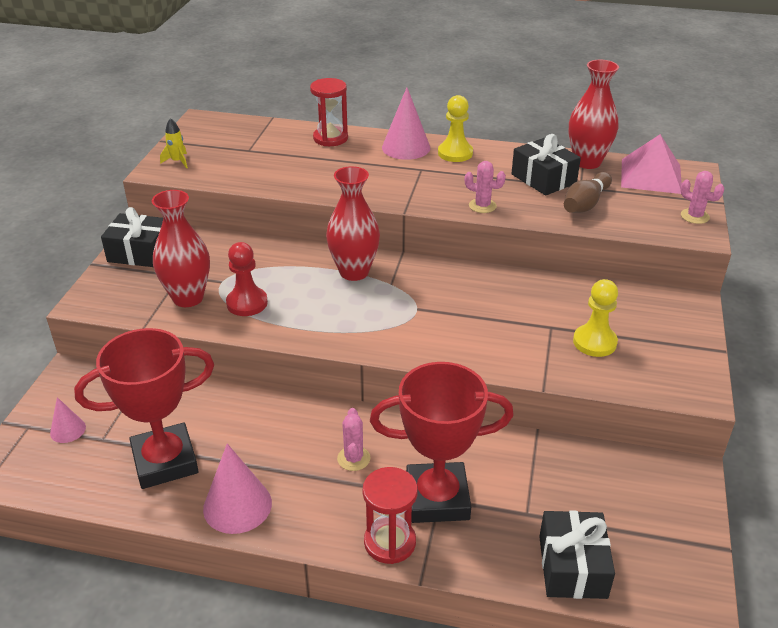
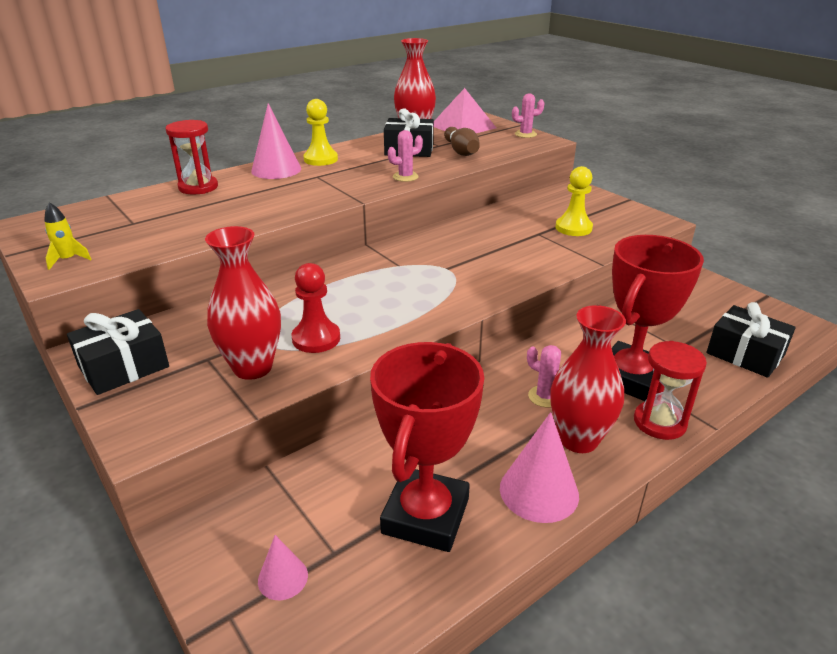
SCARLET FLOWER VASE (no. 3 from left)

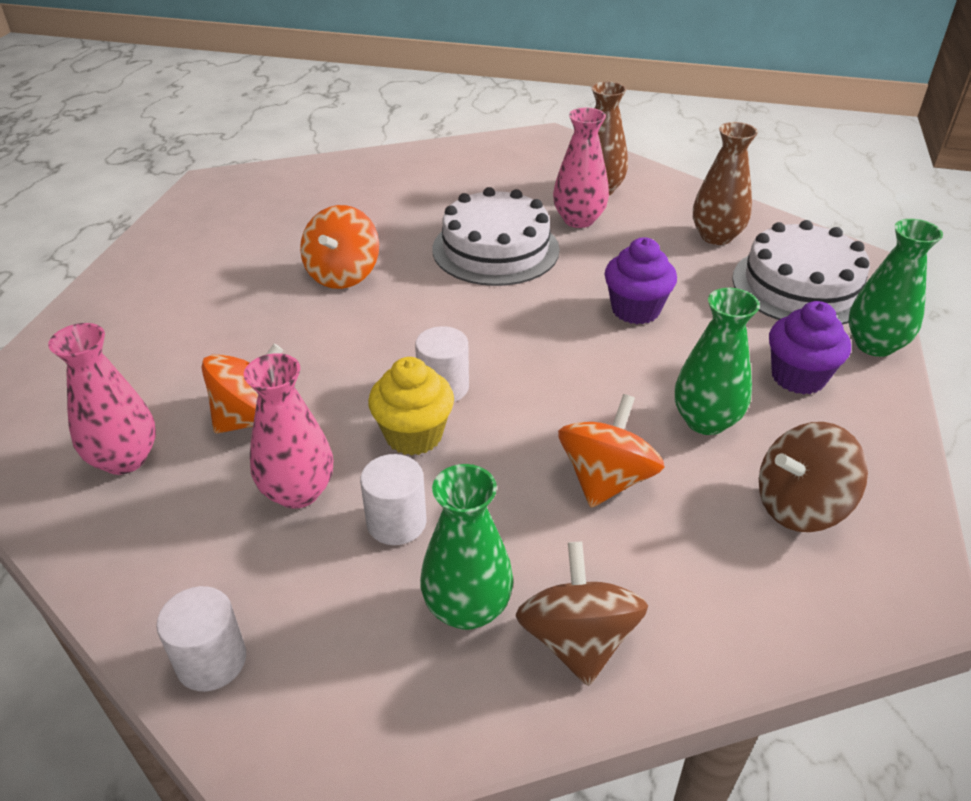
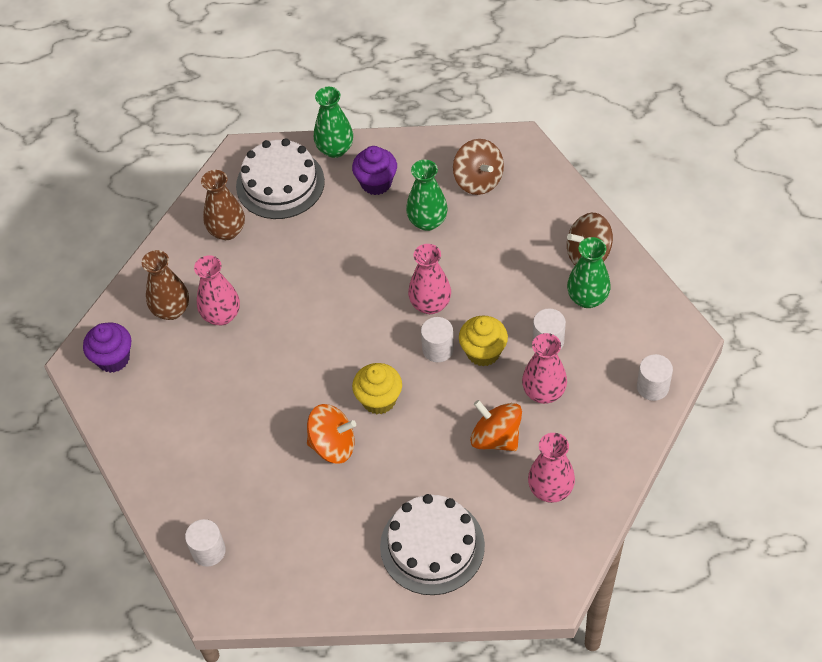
WHITE GATEAU (no. 2 from left); ORANGE TOY TOP (no. 3 from left in the first image); PURPLE FAIRY CAKE (no. 1 from left); WHITE CYLINDER SHAPE (no. 1 from left); GOLDEN FAIRY CAKE (no. 1 from left); ROSY FLOWER VASE (no. 2 from left)

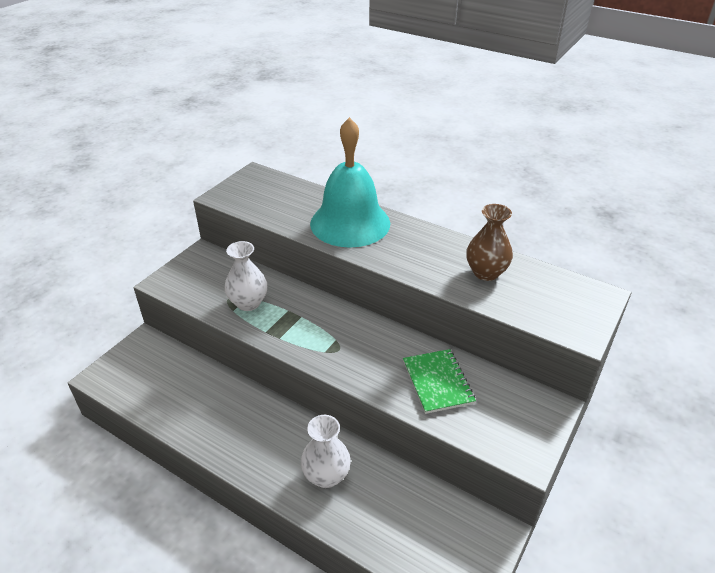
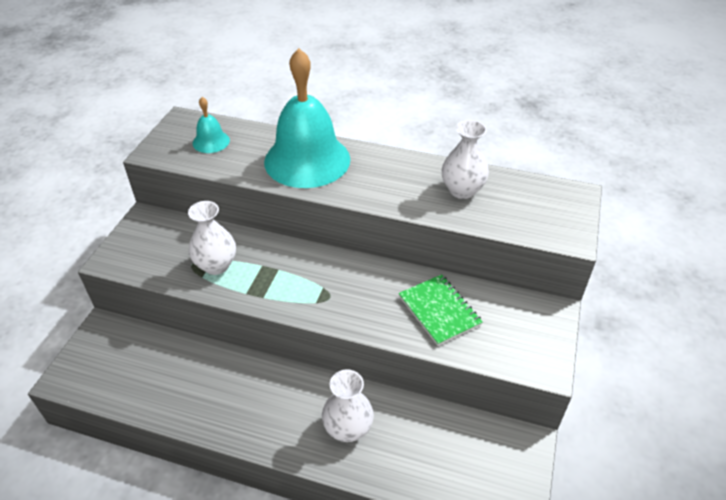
WHITE FLOWER VASE (no. 3 from left); AQUA SCHOOL BELL (no. 1 from left)

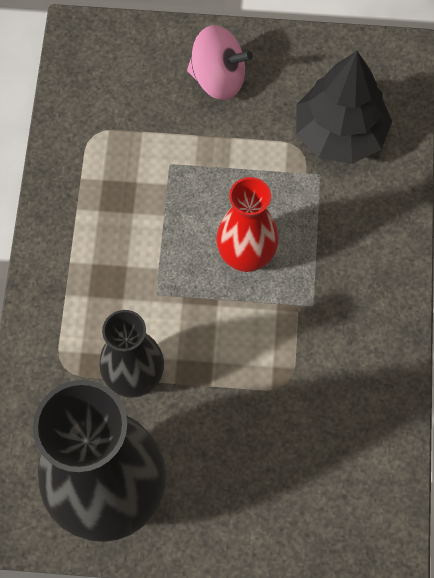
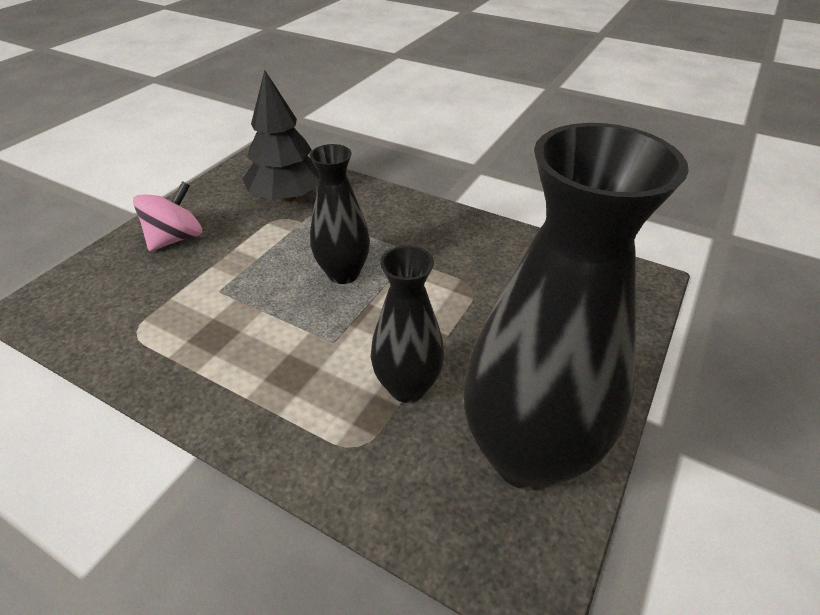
EBONY FLOWER VASE (no. 1 from left)

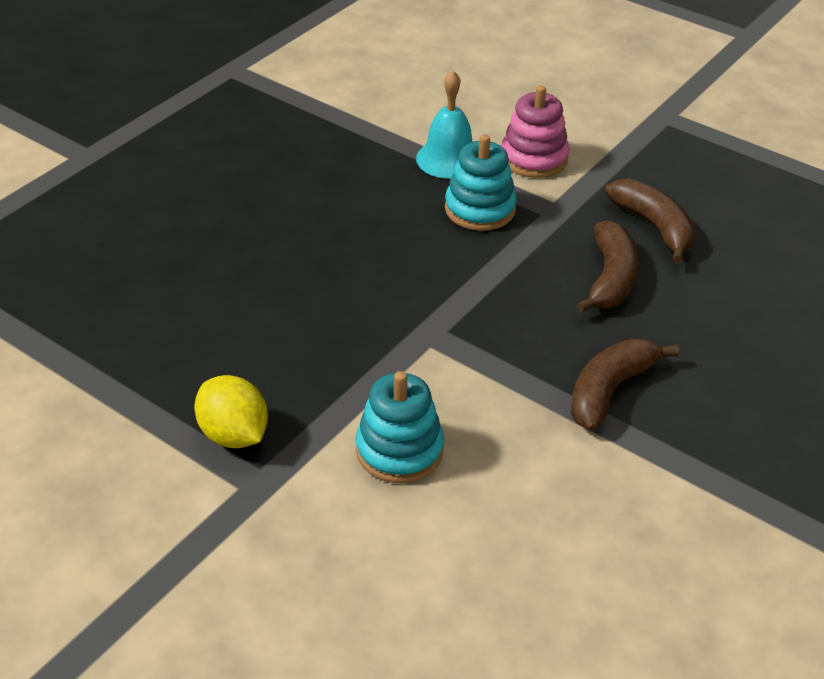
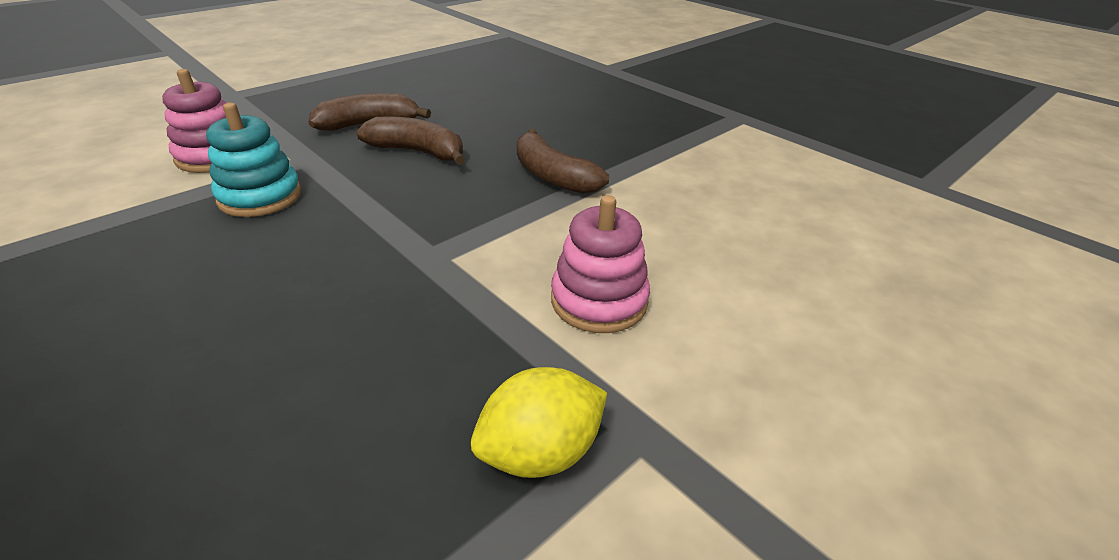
ROSY RING STACKER (no. 2 from left); AQUA SCHOOL BELL

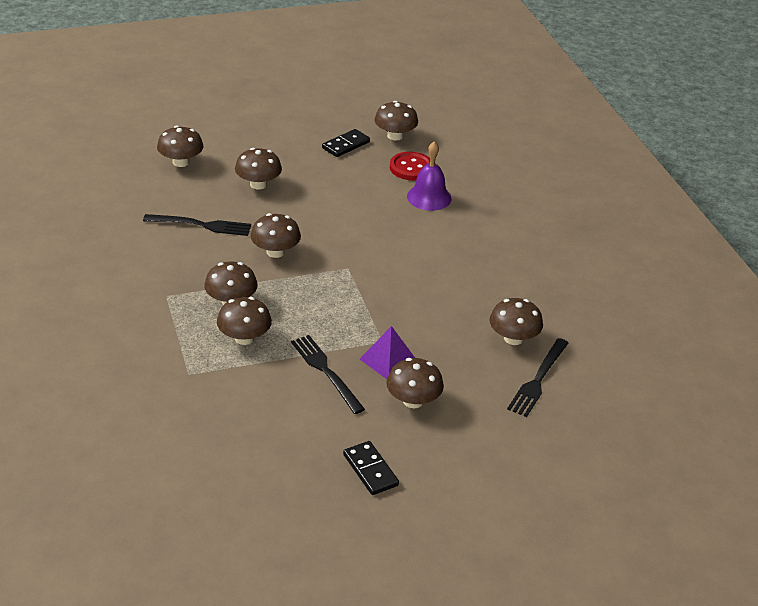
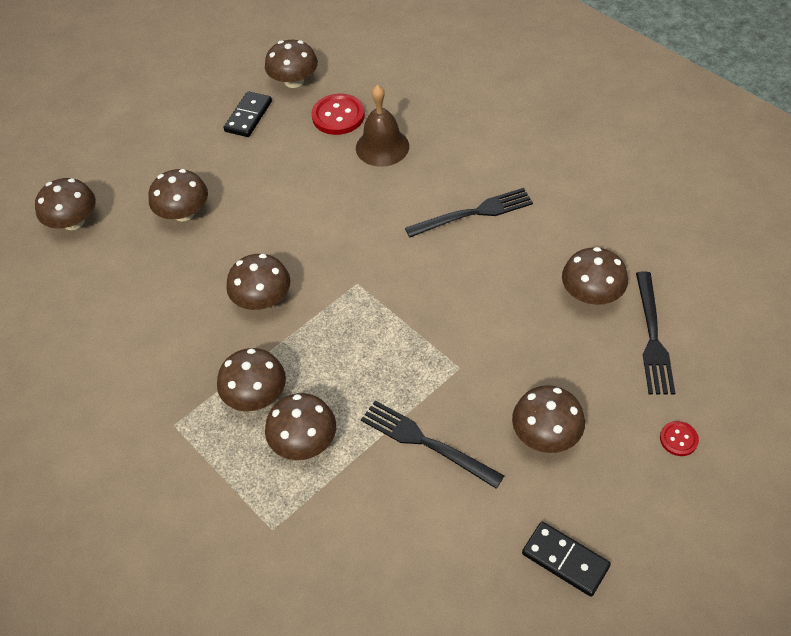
EBONY DINNER FORK (no. 2 from left); PURPLE SOLID PYRAMID; RUSSET SCHOOL BELL; SCARLET SHIRT BUTTON (no. 2 from left)

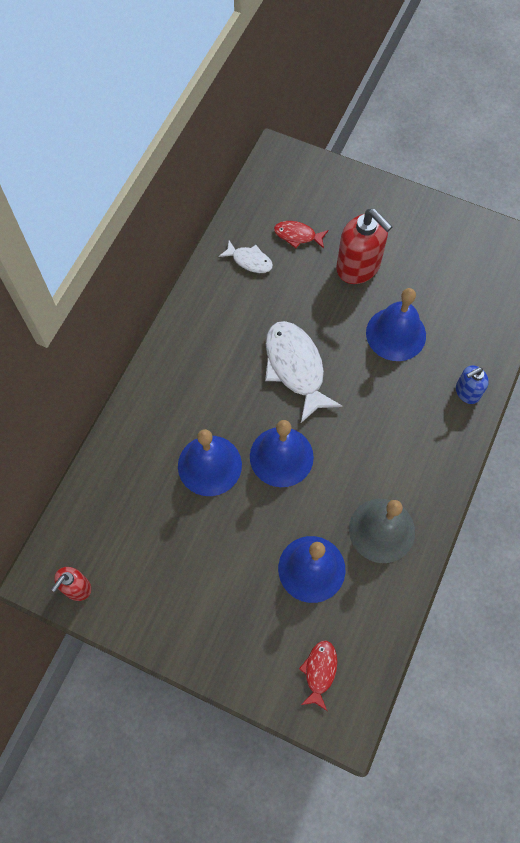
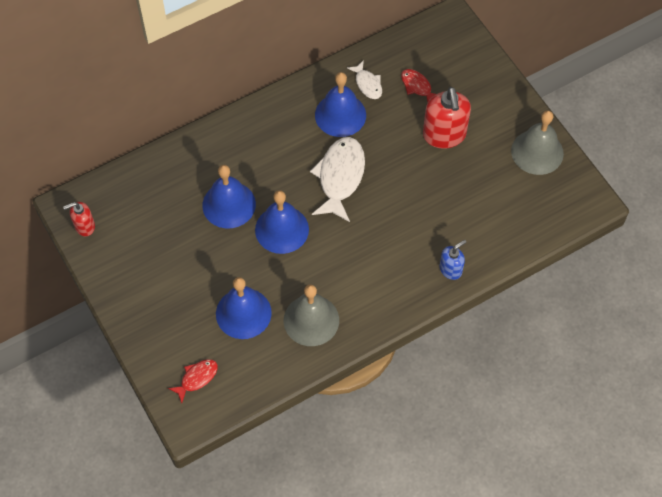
COBALT SCHOOL BELL (no. 4 from left); COBALT SOAP PUMP; GREY SCHOOL BELL (no. 2 from left)

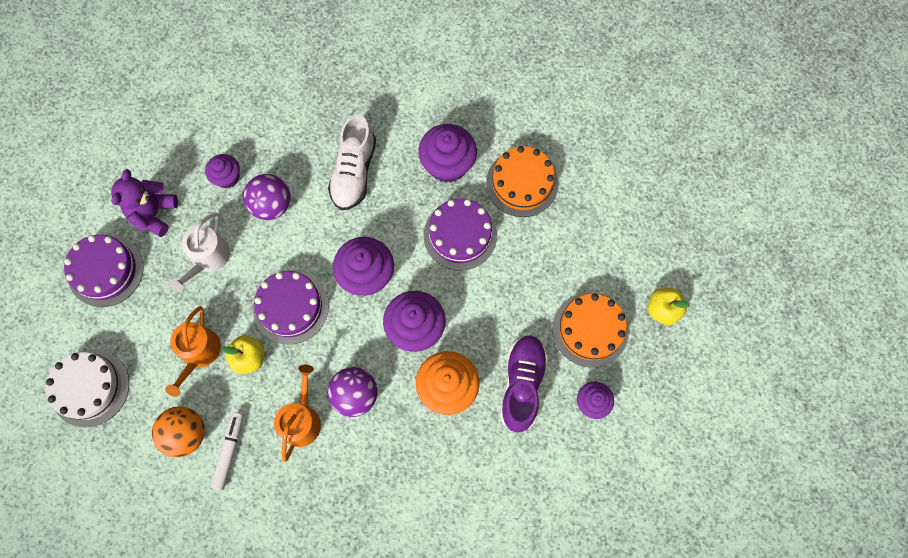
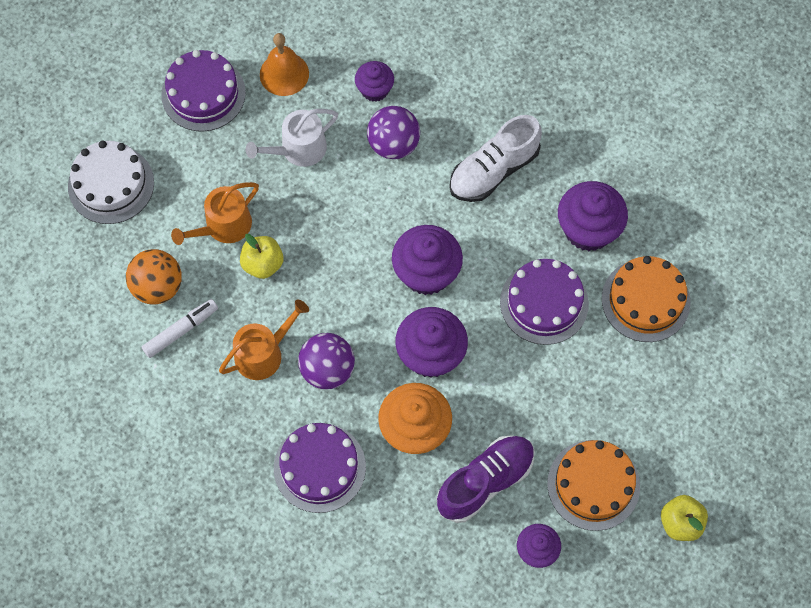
ORANGE SCHOOL BELL; PURPLE GATEAU (no. 2 from left)

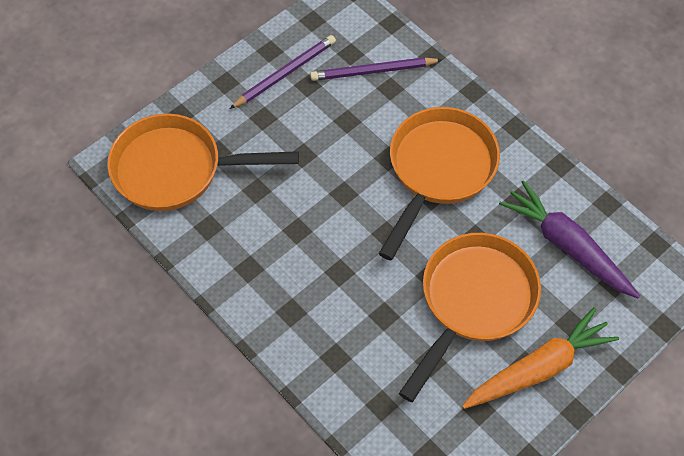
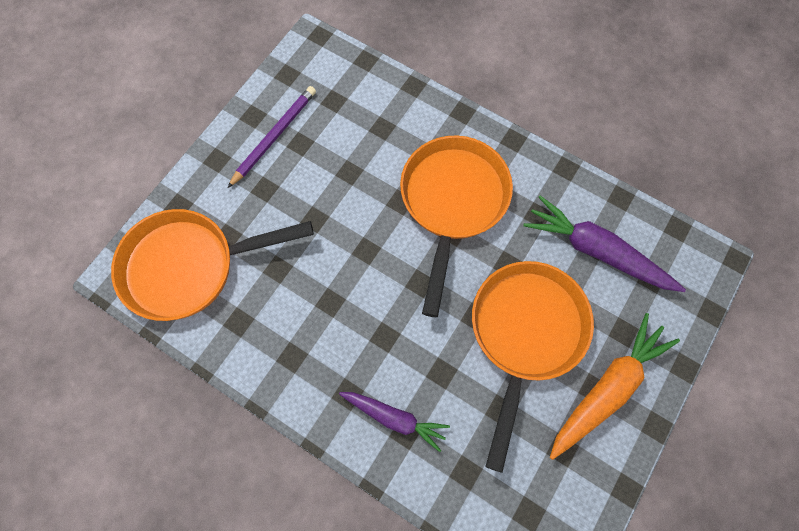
PURPLE PENCIL (no. 2 from left in the first image); PURPLE TOY CARROT (no. 1 from left)

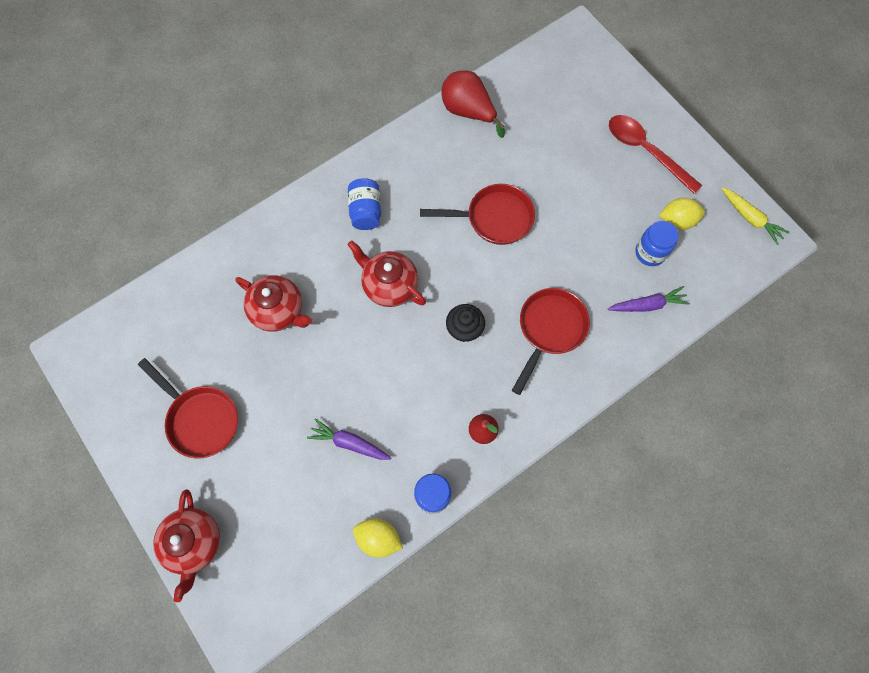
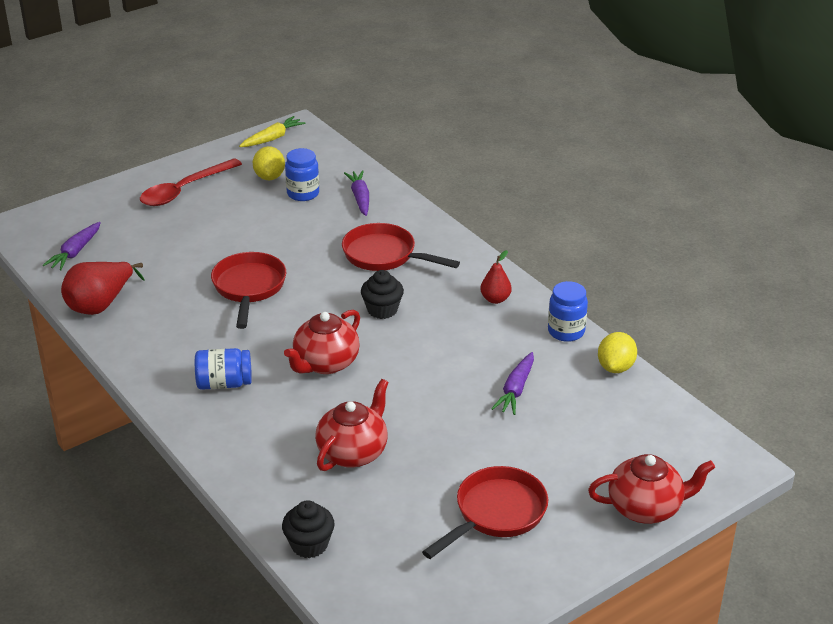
PURPLE TOY CARROT (no. 1 from left); EBONY FAIRY CAKE (no. 1 from left)

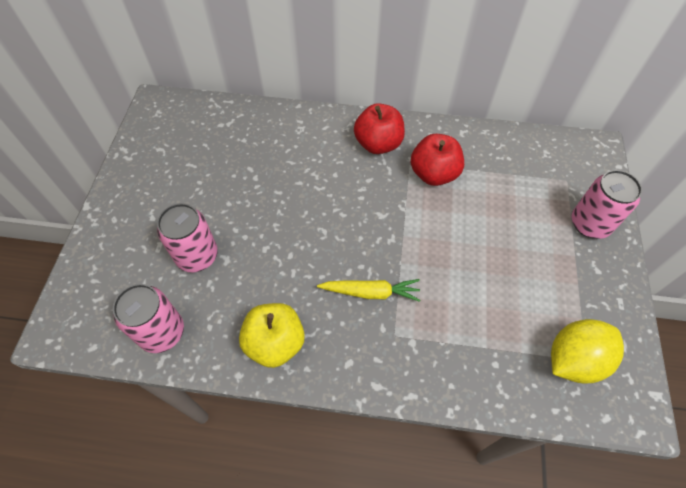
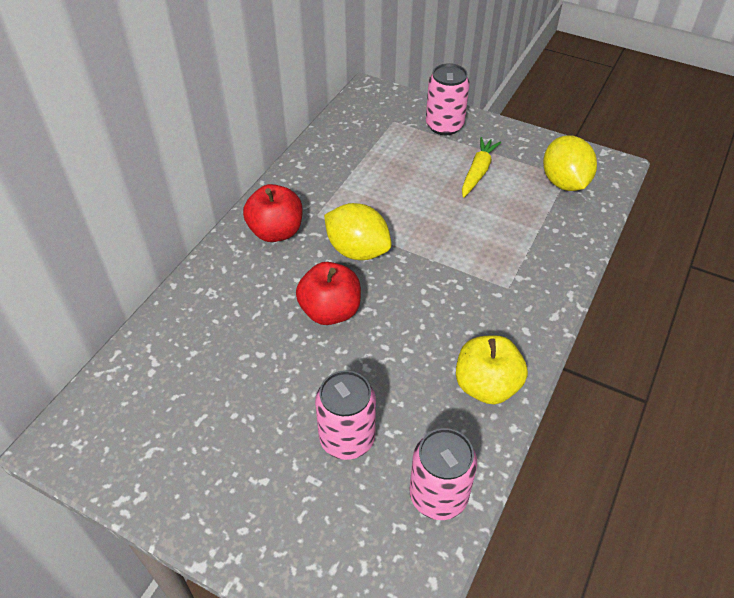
GOLDEN TOY CARROT; SCARLET APPLE FRUIT (no. 2 from left); GOLDEN LEMON (no. 1 from left)

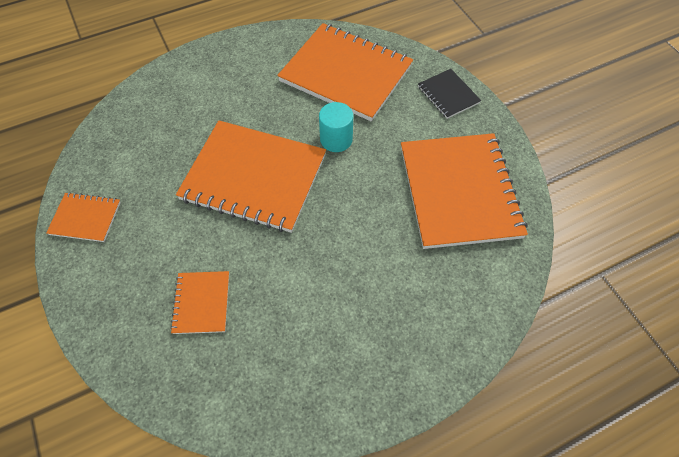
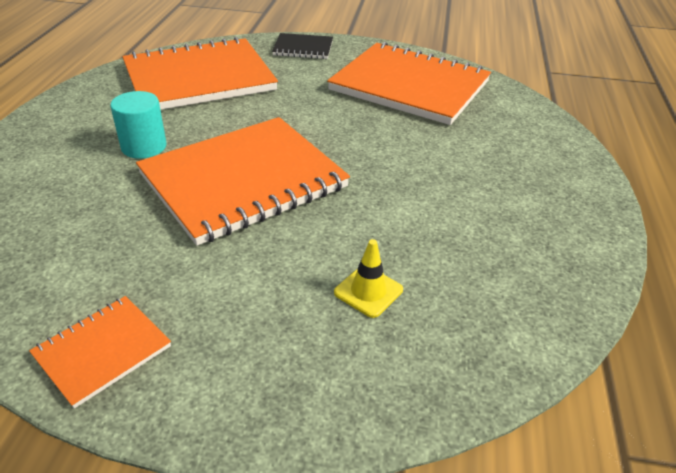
GOLDEN SAFETY CONE; AQUA CYLINDER SHAPE

